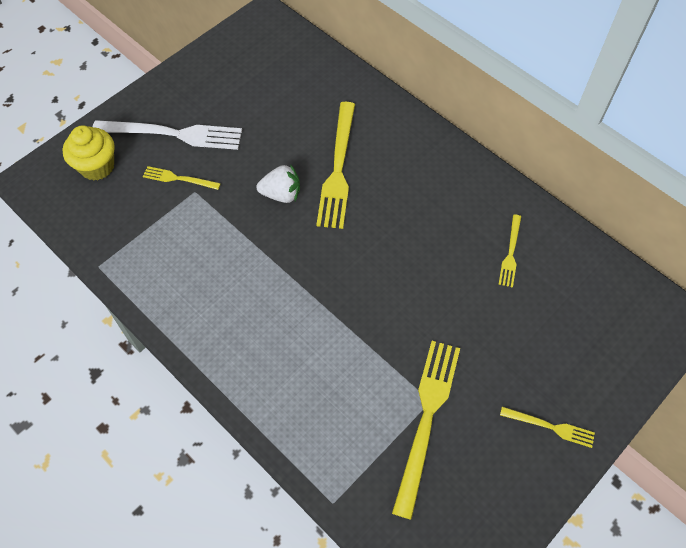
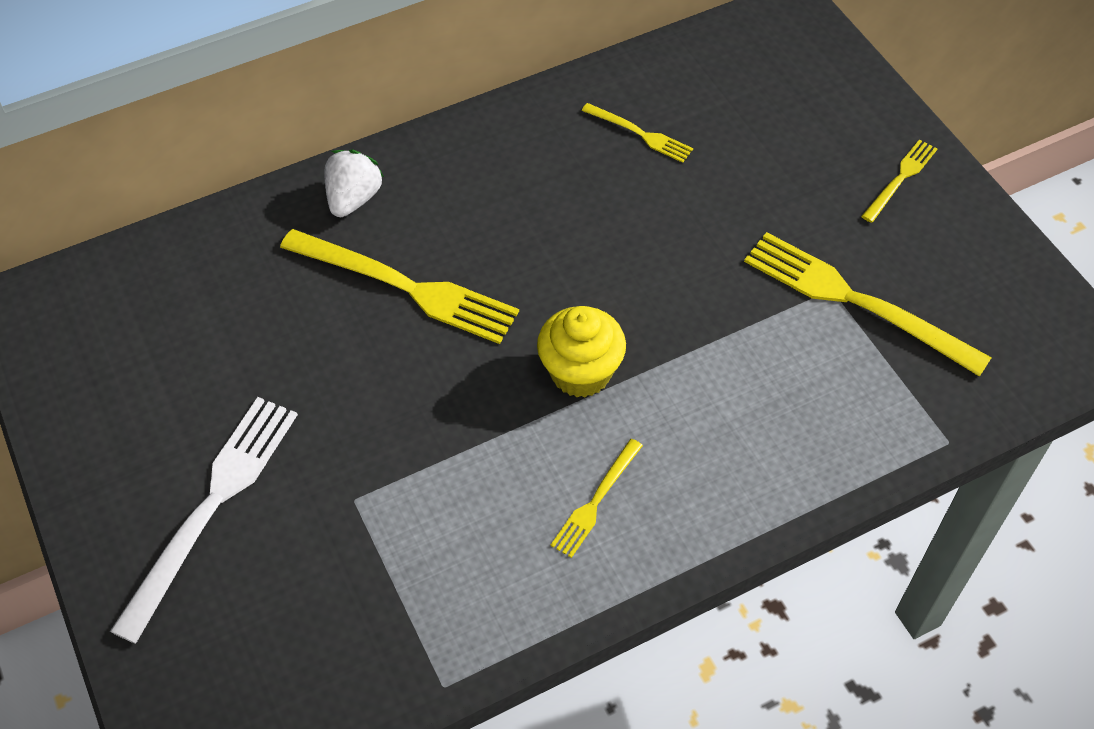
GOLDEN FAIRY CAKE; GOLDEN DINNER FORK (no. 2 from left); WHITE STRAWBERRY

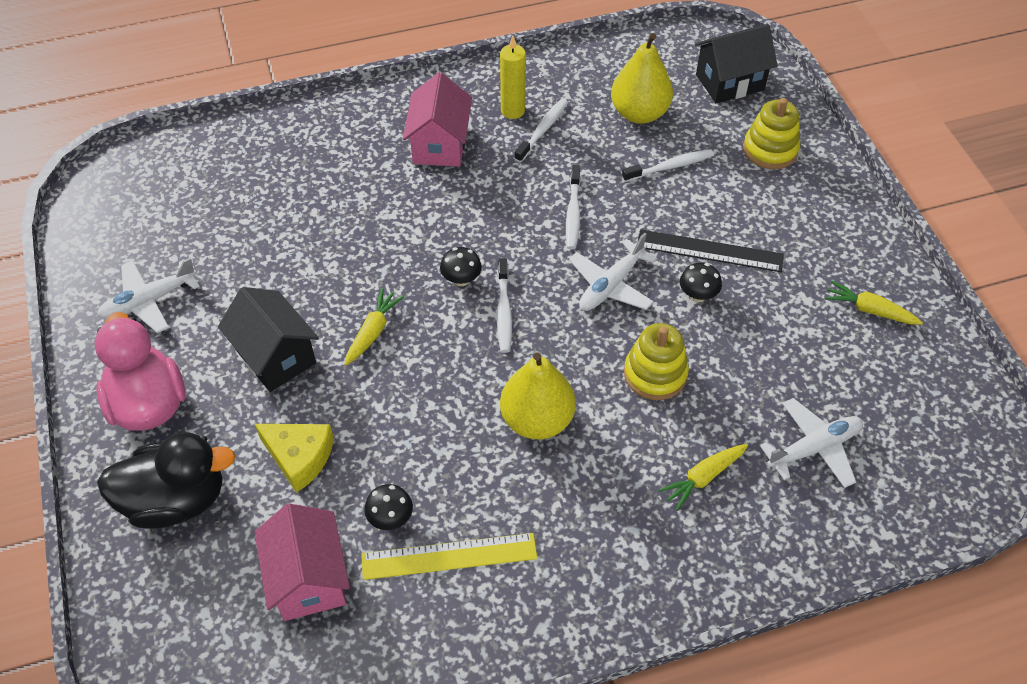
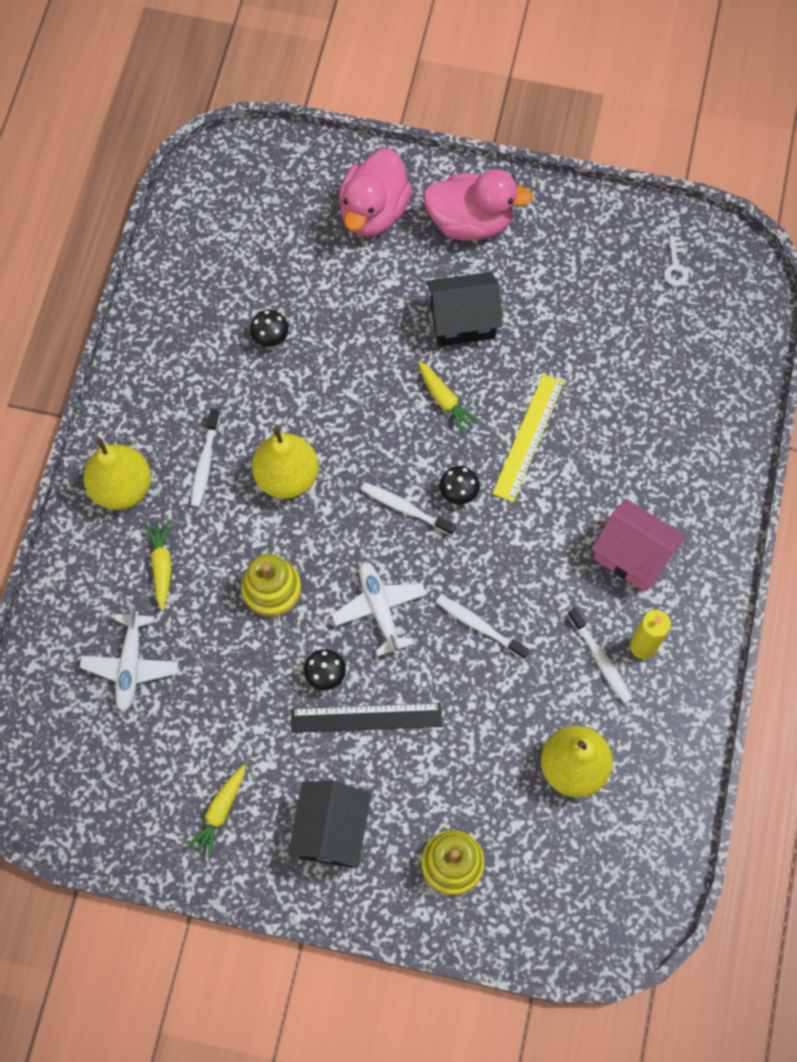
WHITE TOY PLANE (no. 1 from left in the first image); ROSY TOY DUCK (no. 1 from left); ROSY HOUSE (no. 1 from left in the first image); GOLDEN PIECE OF CHEESE; GOLDEN MEASURING STICK; WHITE TOOTH BRUSH (no. 1 from left); EBONY MEASURING STICK; EBONY HOUSE (no. 1 from left); GOLDEN TOY CARROT (no. 2 from left); GOLDEN TOY PEAR (no. 1 from left); WHITE DOOR KEY

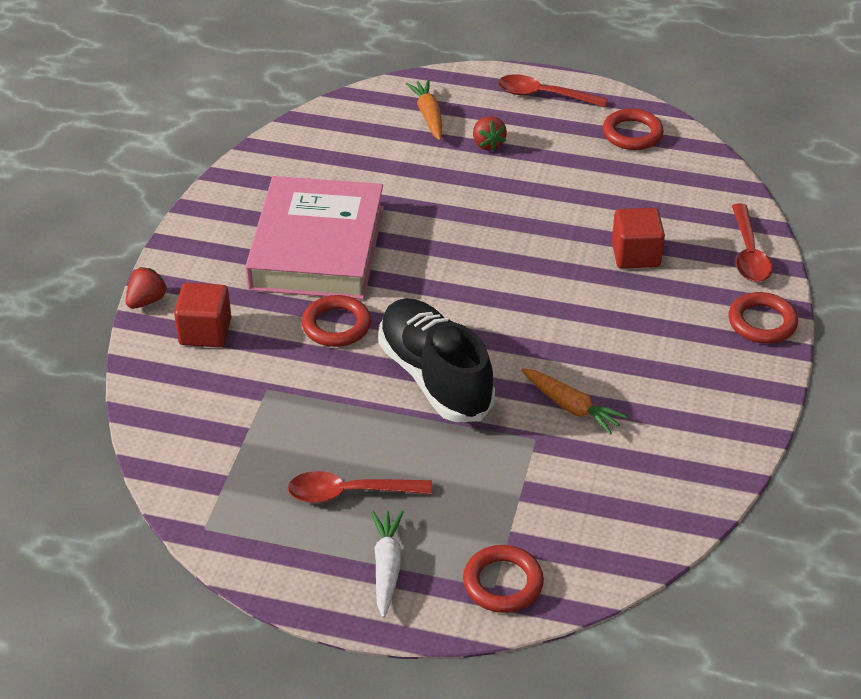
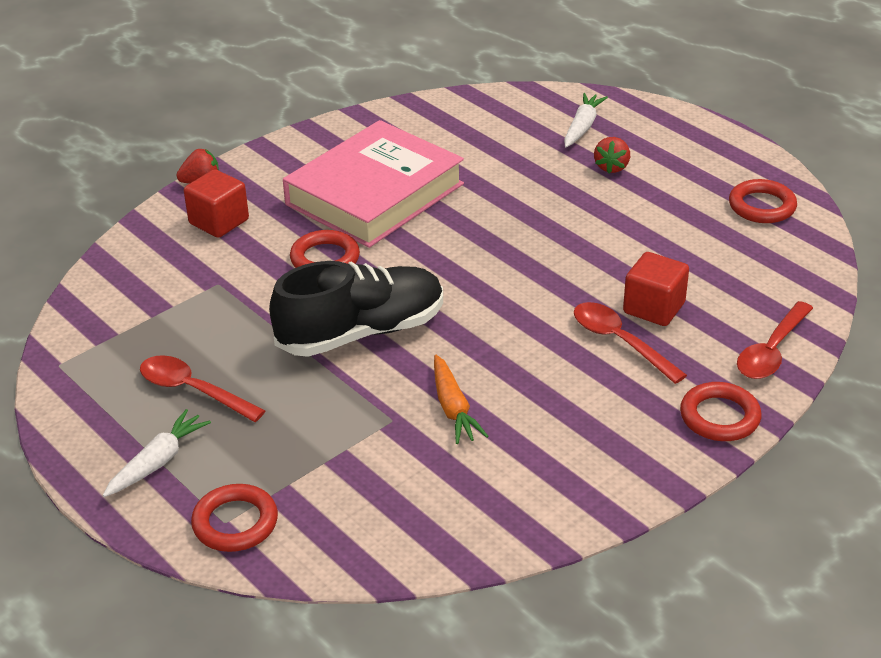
EBONY SNEAKER; WHITE TOY CARROT (no. 2 from left); SCARLET TEASPOON (no. 2 from left)

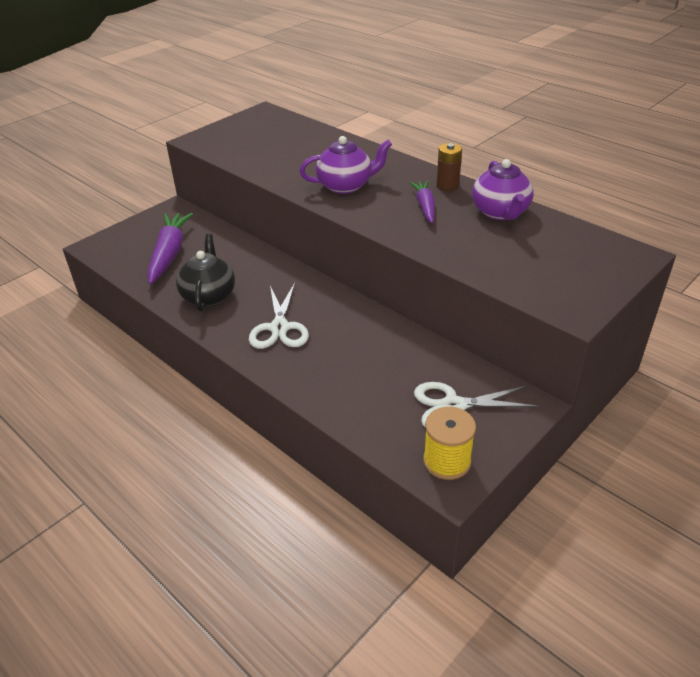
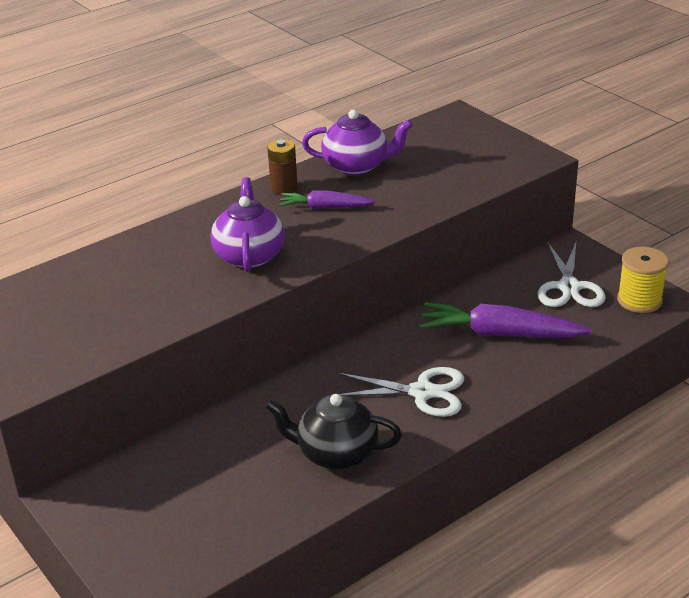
PURPLE TOY CARROT (no. 2 from left)

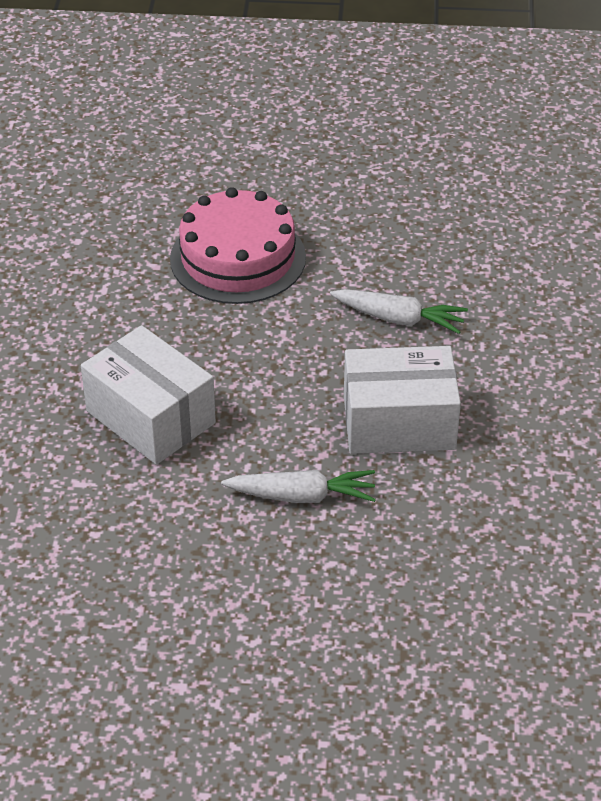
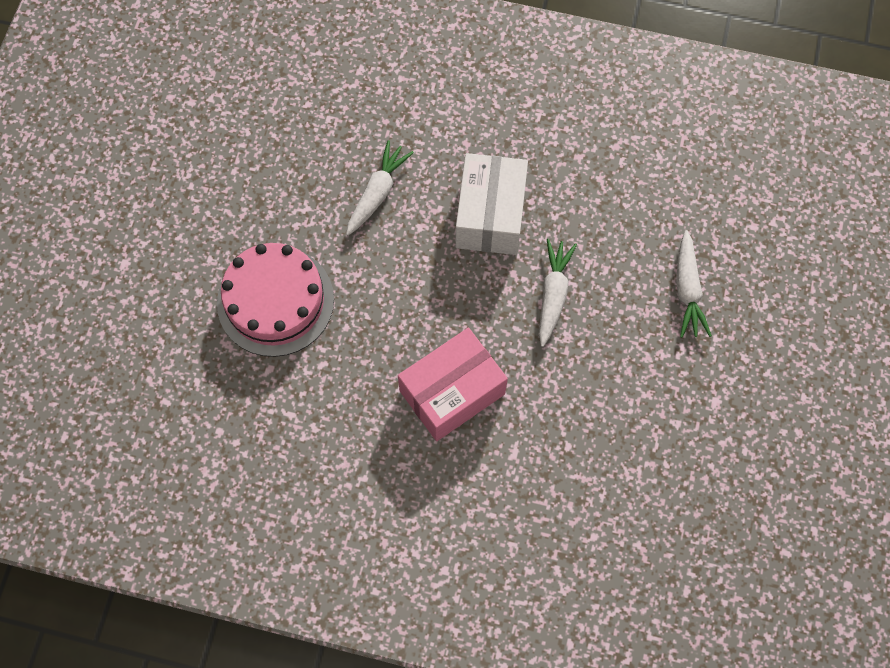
ROSY PARCEL; WHITE TOY CARROT (no. 3 from left)

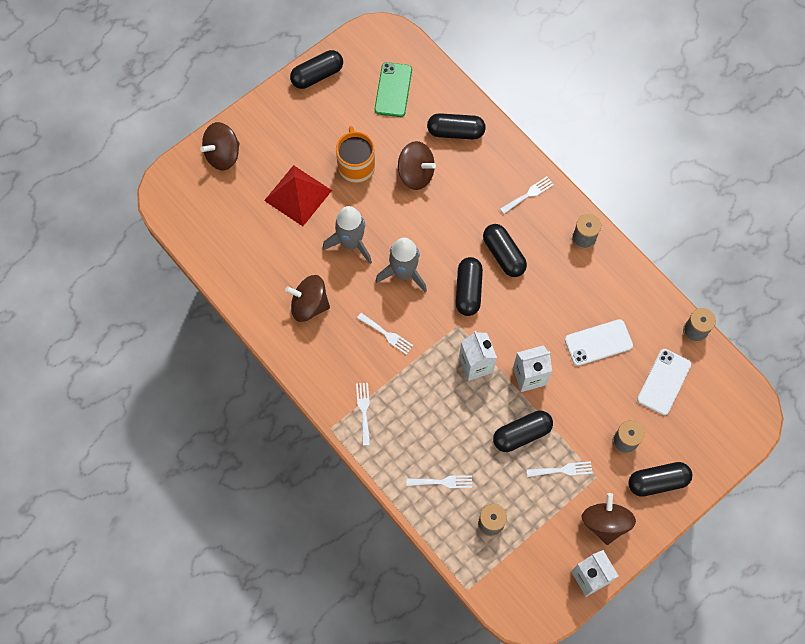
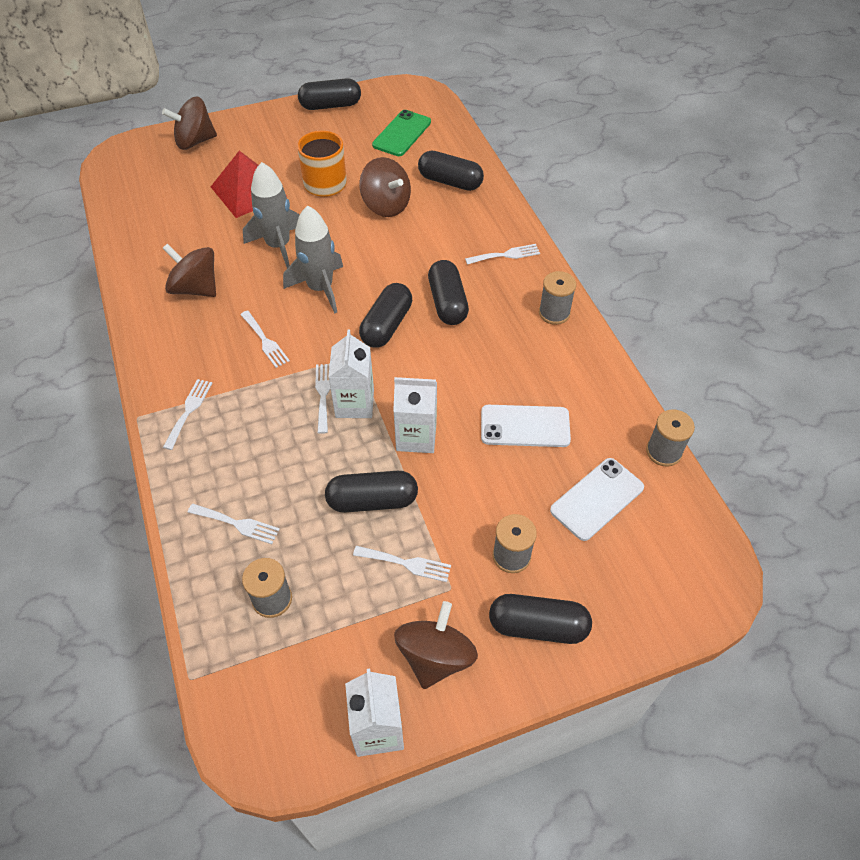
WHITE DINNER FORK (no. 4 from left)

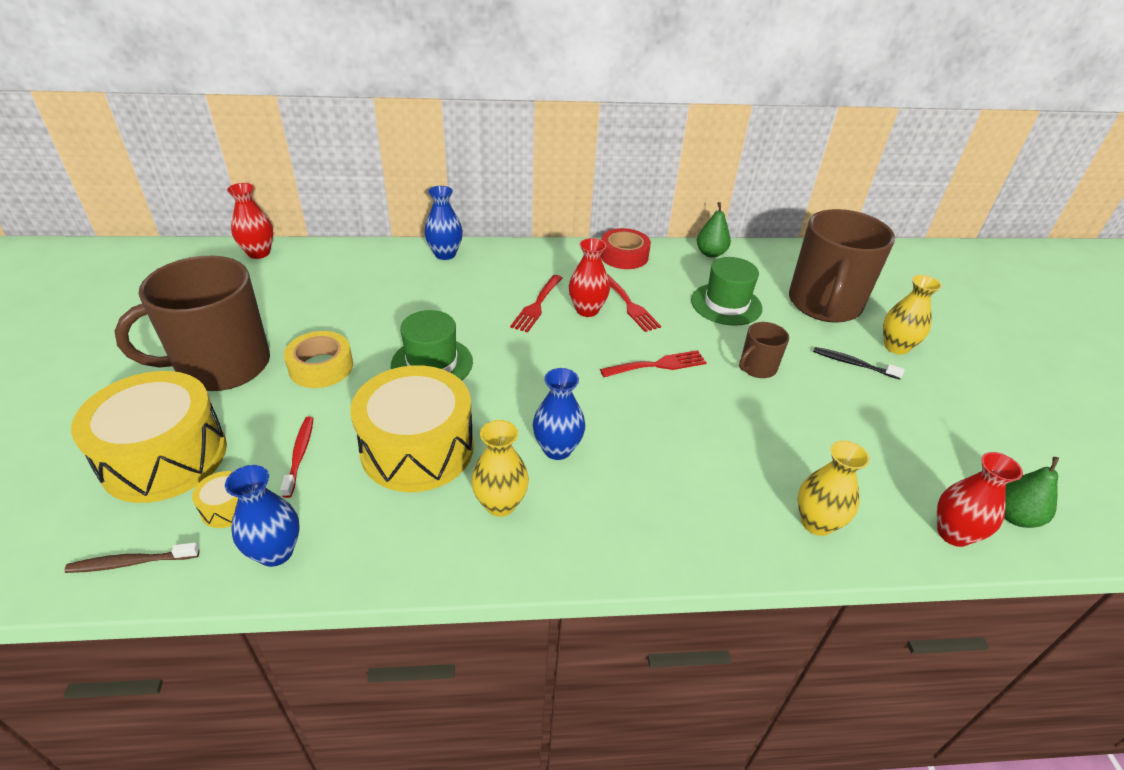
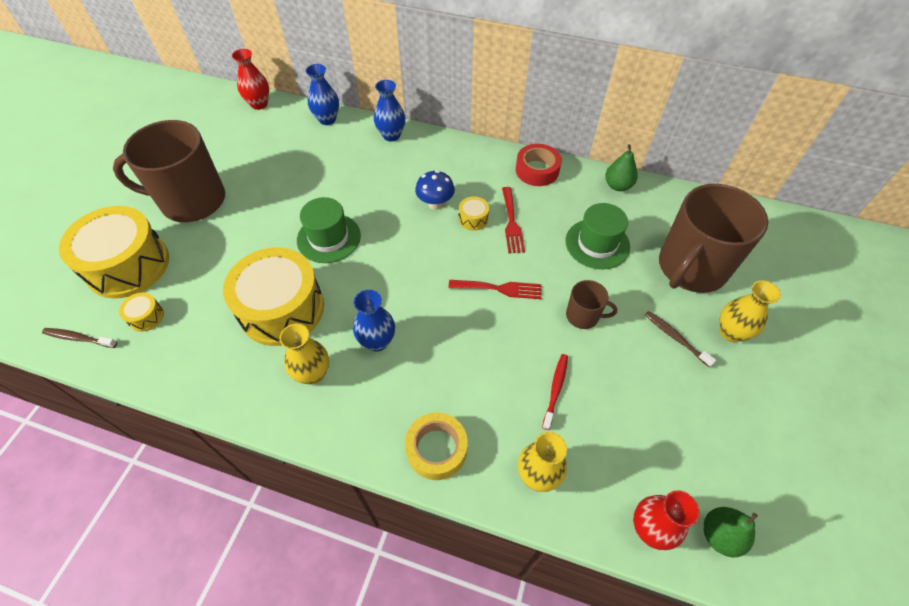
COBALT FLOWER VASE (no. 1 from left); SCARLET TOOTH BRUSH; GOLDEN STICKY TAPE; COBALT MUSHROOM; GOLDEN SNARE DRUM (no. 4 from left); RUSSET TEA MUG (no. 2 from left); RUSSET TOOTH BRUSH (no. 2 from left)

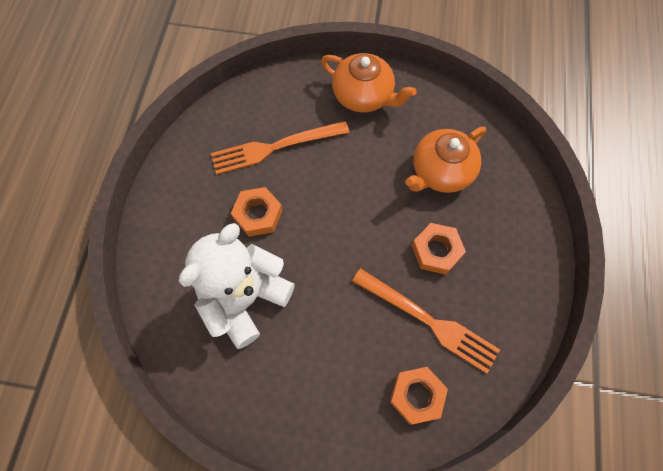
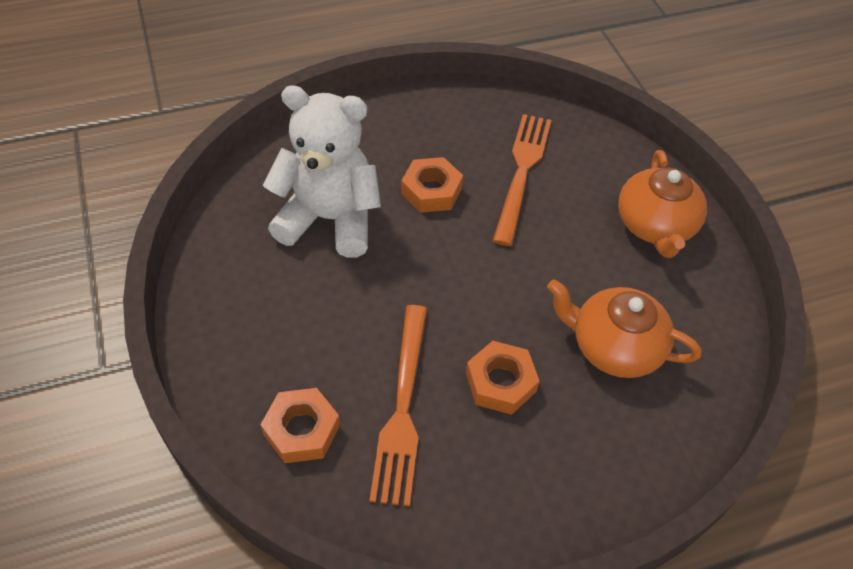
ORANGE DINNER FORK (no. 2 from left)

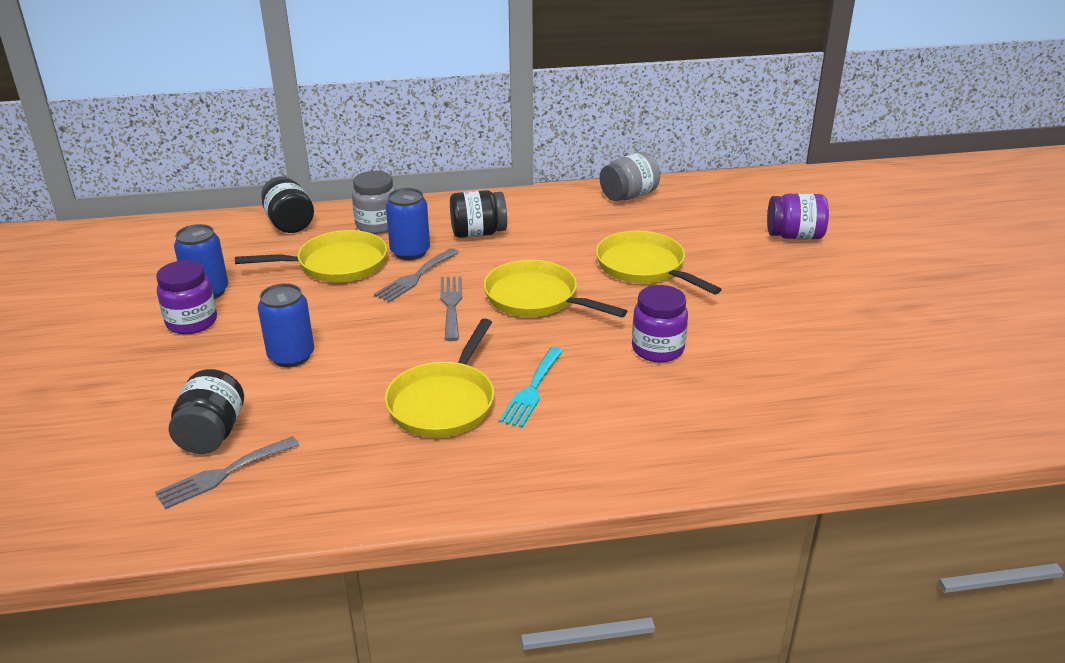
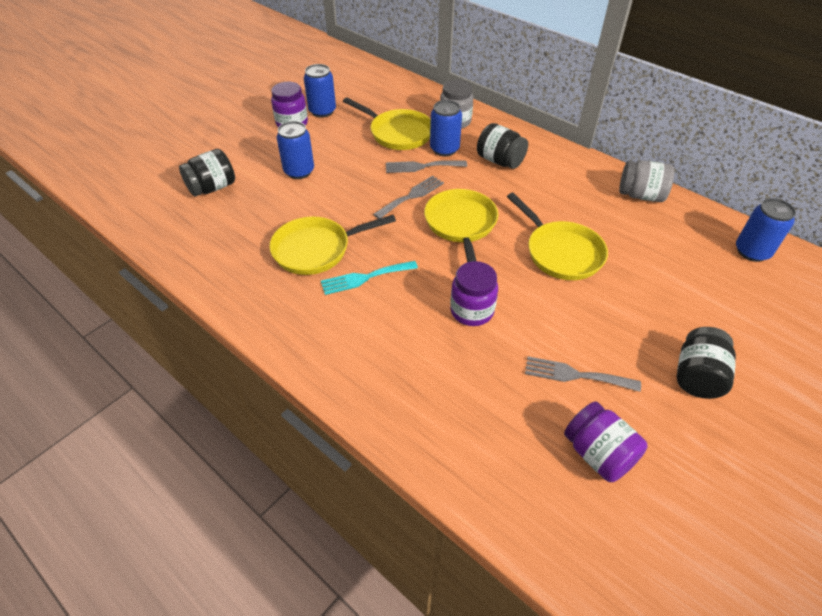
GREY DINNER FORK (no. 3 from left); EBONY PRESERVE JAR (no. 3 from left); GOLDEN FRYING PAN (no. 4 from left); PURPLE PRESERVE JAR (no. 3 from left); COBALT TIN (no. 4 from left)

